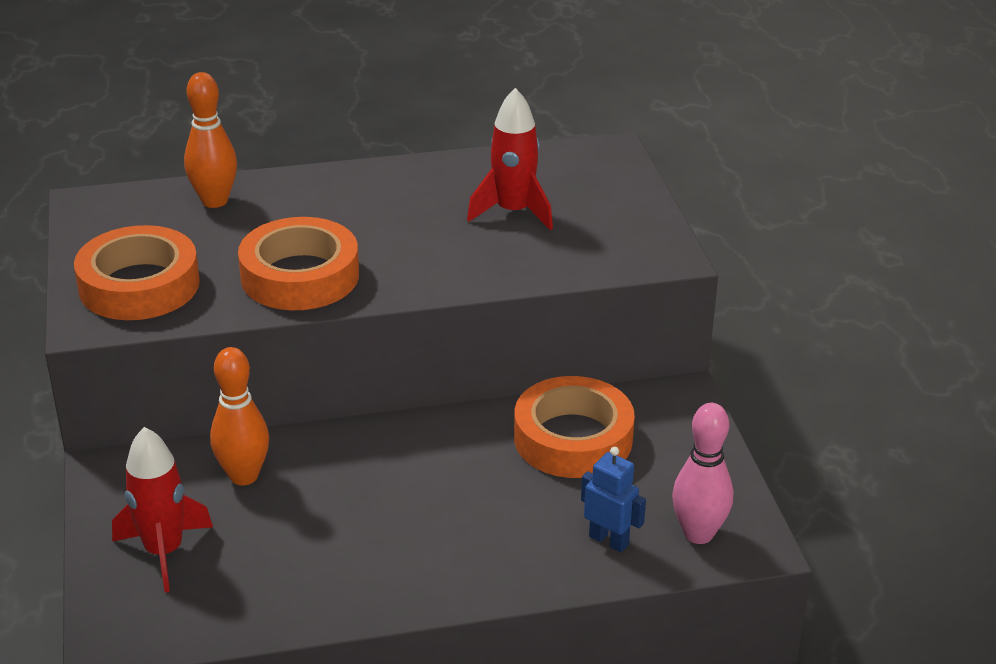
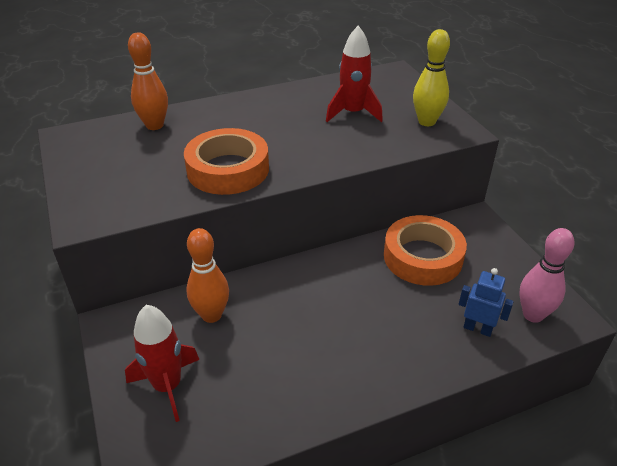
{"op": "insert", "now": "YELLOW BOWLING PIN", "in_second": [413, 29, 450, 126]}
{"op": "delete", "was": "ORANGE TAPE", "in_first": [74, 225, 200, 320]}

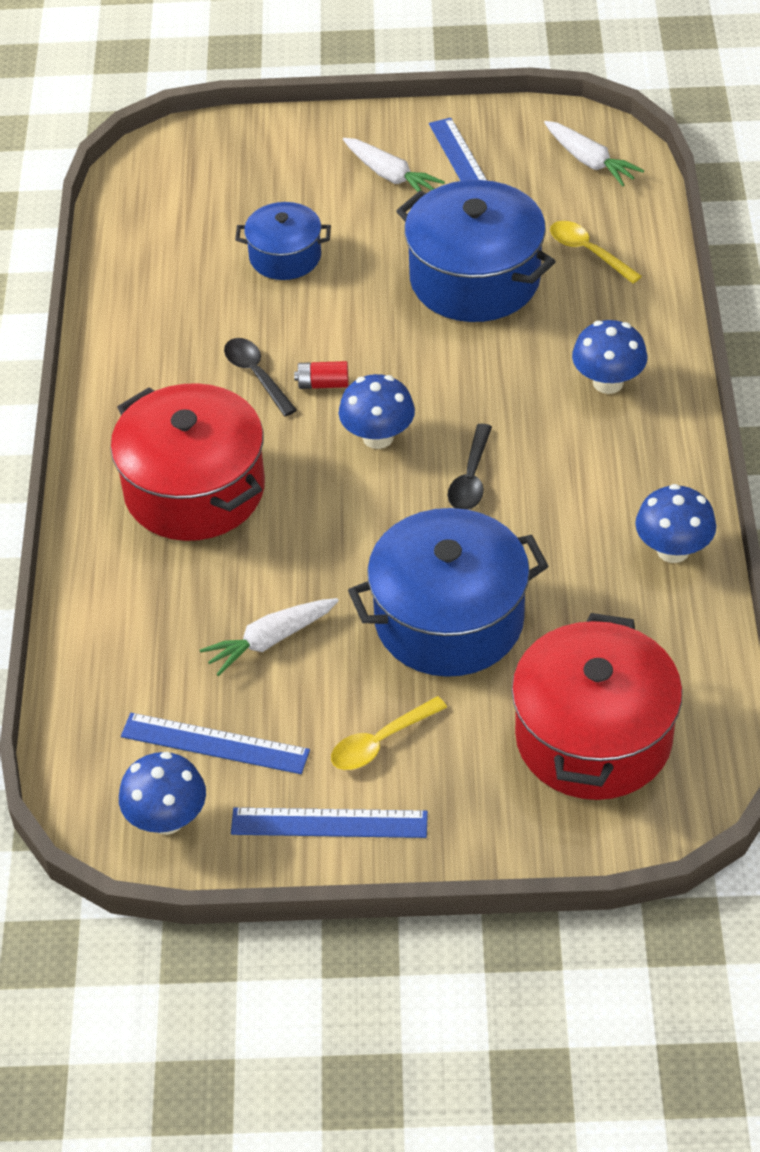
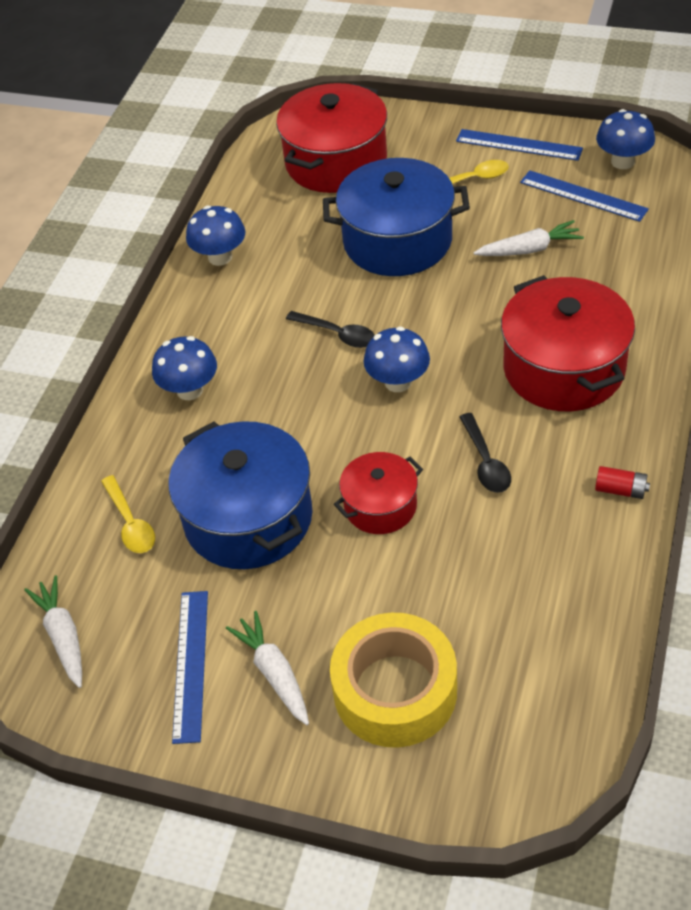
{"op": "rotate", "was": "BLACK SPOON", "in_first": [448, 424, 492, 510], "in_second": [286, 311, 375, 348], "clockwise": 90}
{"op": "insert", "now": "YELLOW TAPE", "in_second": [330, 613, 457, 748]}
{"op": "insert", "now": "RED POT", "in_second": [334, 452, 423, 534]}
{"op": "move", "was": "RED BATTERY", "in_first": [294, 361, 348, 389], "in_second": [595, 466, 650, 499]}
{"op": "delete", "was": "BLUE POT", "in_first": [235, 202, 331, 280]}

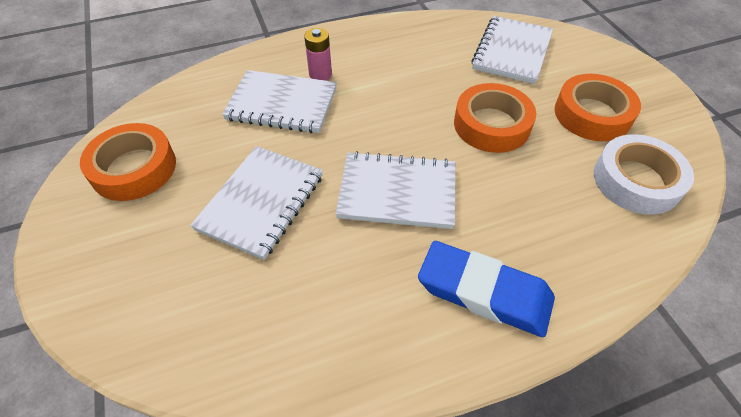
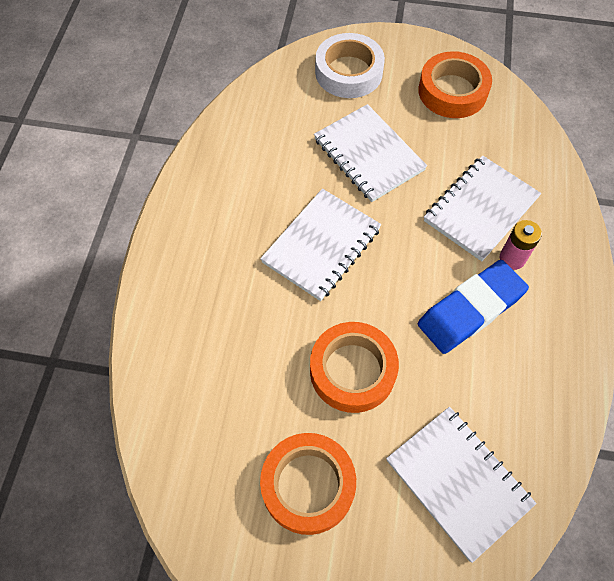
{"op": "move", "was": "WHITE TAPE", "in_first": [594, 134, 694, 215], "in_second": [315, 33, 385, 98]}
{"op": "move", "was": "BLUE ERASER", "in_first": [418, 241, 555, 337], "in_second": [418, 260, 529, 354]}

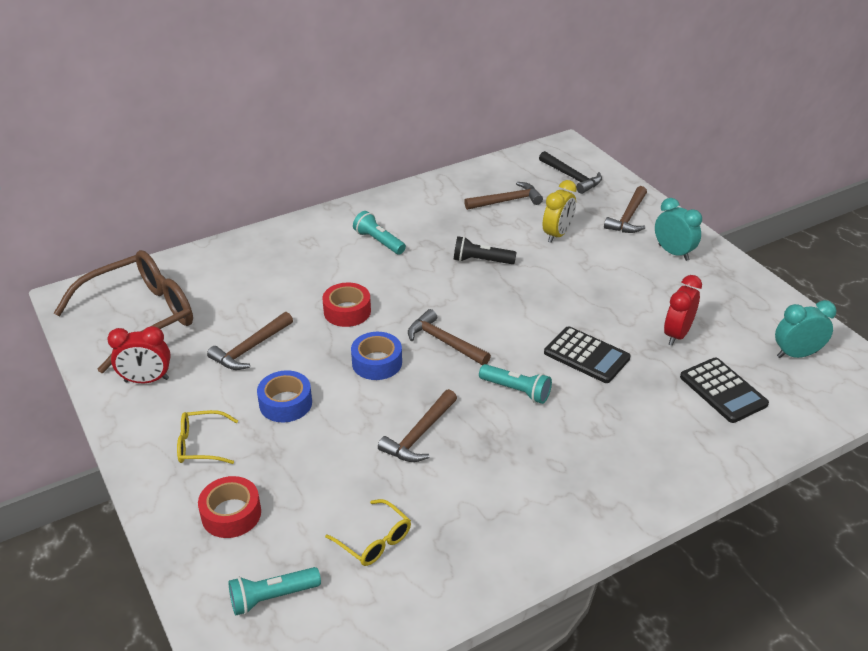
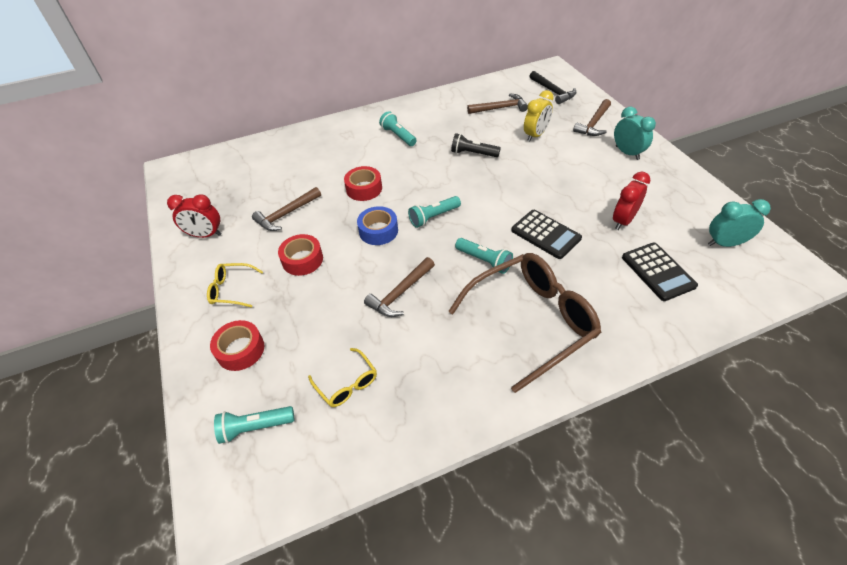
{"op": "recolor", "was": "BLUE TAPE", "now": "RED TAPE", "in_first": [257, 370, 312, 422], "in_second": [278, 234, 323, 276]}
{"op": "replace", "was": "BROWN HAMMER", "now": "TURQUOISE FLASHLIGHT", "in_first": [408, 309, 491, 365], "in_second": [408, 196, 461, 228]}
{"op": "move", "was": "BROWN GLASSES", "in_first": [54, 250, 193, 373], "in_second": [448, 253, 601, 393]}

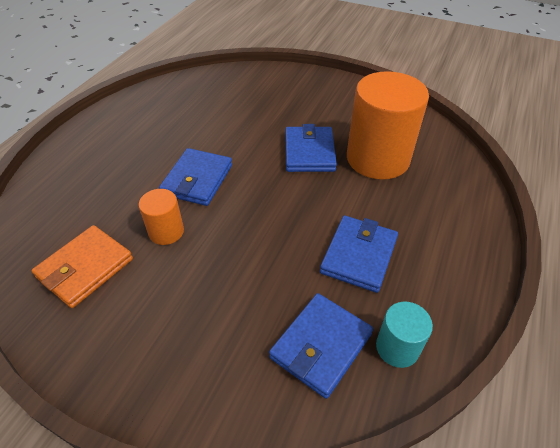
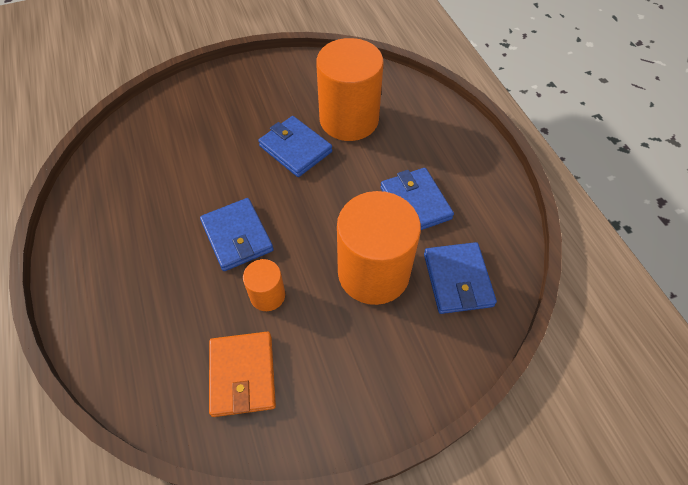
{"op": "insert", "now": "ORANGE CYLINDER", "in_second": [337, 191, 421, 305]}
{"op": "delete", "was": "TURQUOISE CYLINDER", "in_first": [376, 302, 433, 368]}

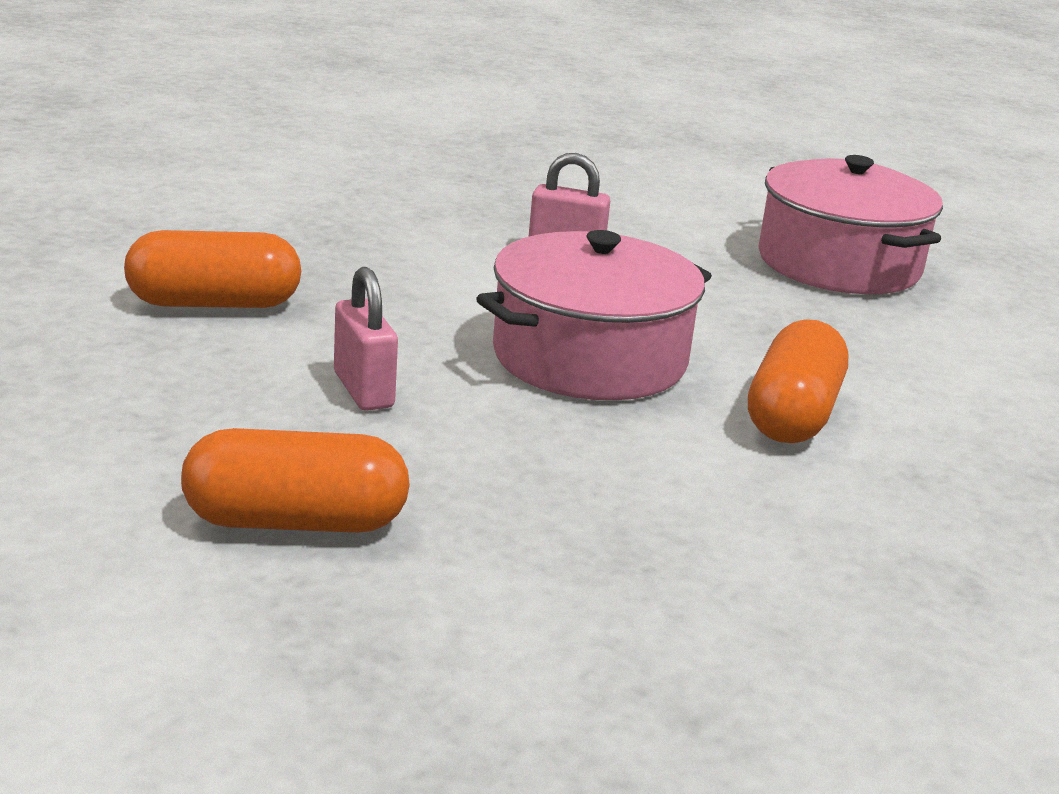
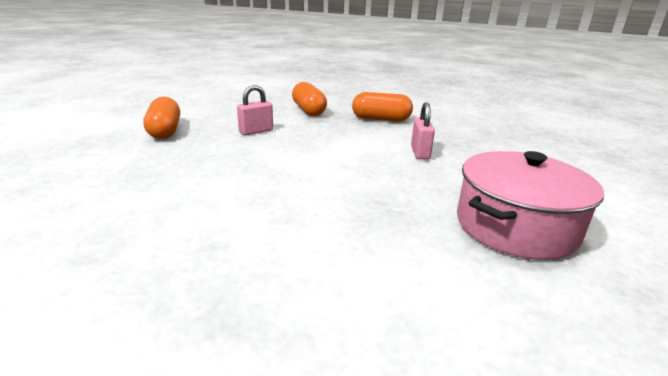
{"op": "move", "was": "ORANGE CAPSULE", "in_first": [748, 319, 848, 443], "in_second": [352, 92, 413, 121]}
{"op": "delete", "was": "PINK POT", "in_first": [476, 230, 712, 400]}

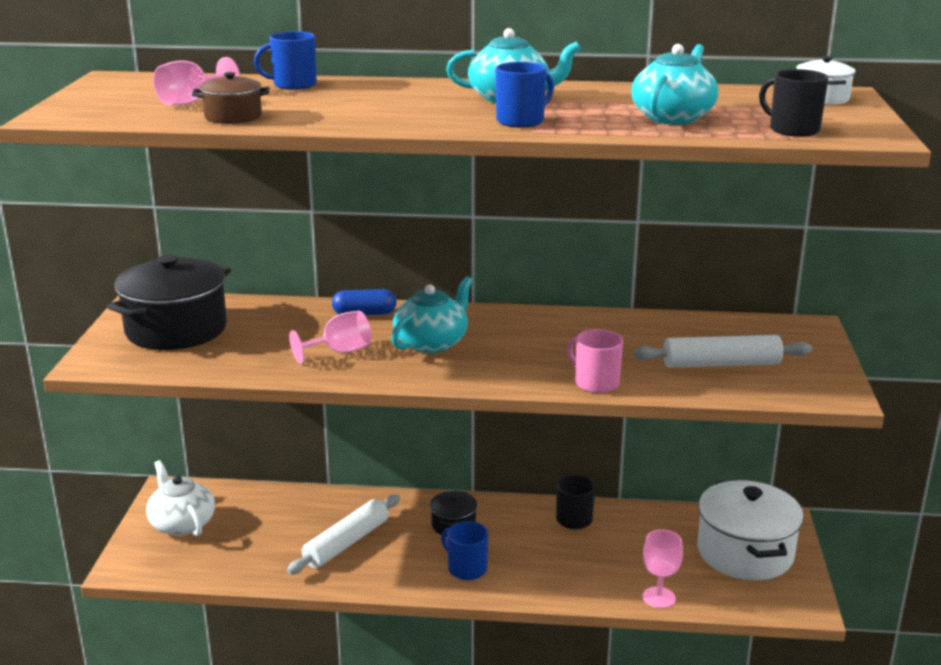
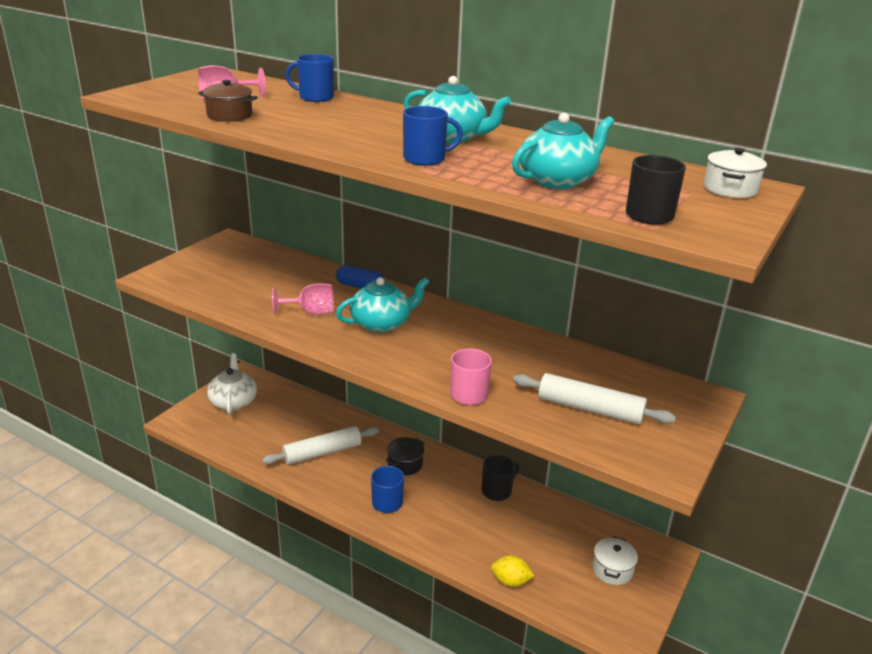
{"op": "replace", "was": "PINK GOBLET", "now": "YELLOW LEMON", "in_first": [643, 529, 683, 609], "in_second": [491, 555, 534, 587]}
{"op": "resize", "was": "WHITE POT", "in_first": [698, 480, 804, 580], "in_second": [592, 536, 638, 585], "ratio": 0.48}
{"op": "delete", "was": "BLACK POT", "in_first": [107, 255, 231, 350]}

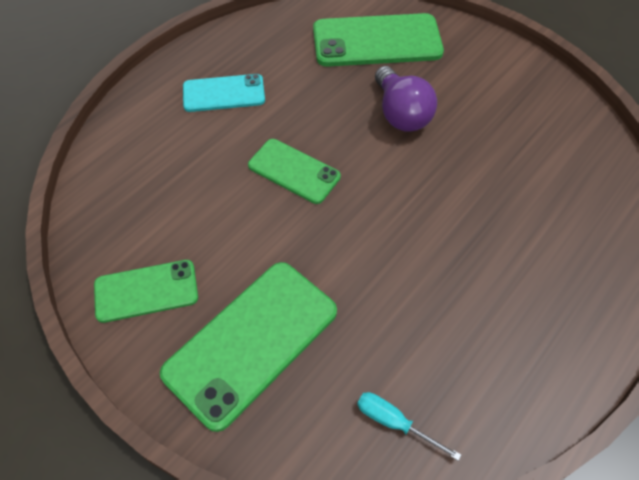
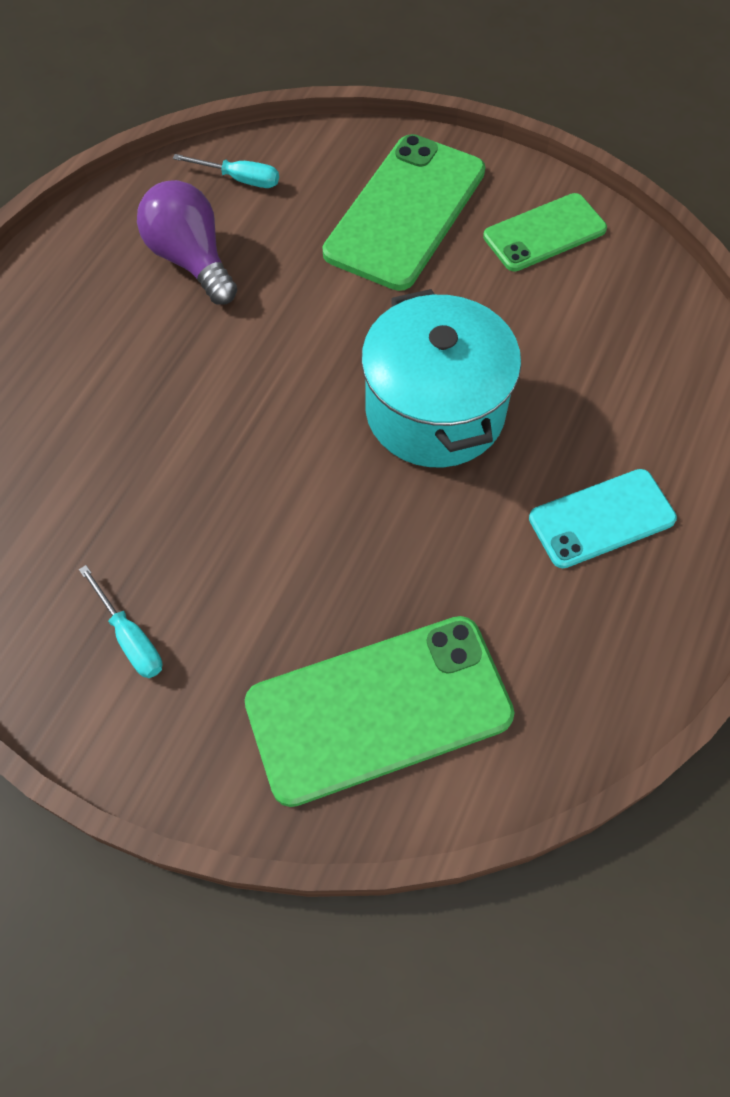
{"op": "insert", "now": "TURQUOISE SCREWDRIVER", "in_second": [79, 565, 162, 678]}
{"op": "move", "was": "PURPLE LIGHT BULB", "in_first": [375, 66, 437, 132], "in_second": [137, 180, 237, 305]}
{"op": "replace", "was": "GREEN PHONE", "now": "TURQUOISE POT", "in_first": [248, 139, 341, 204], "in_second": [361, 289, 521, 467]}

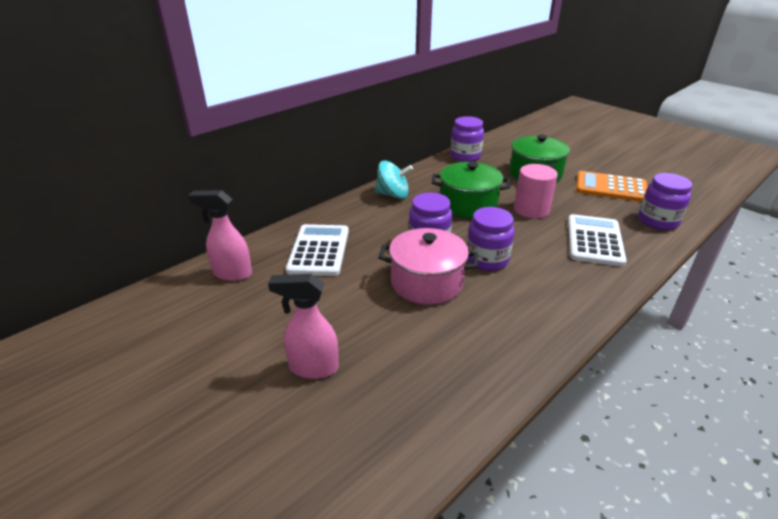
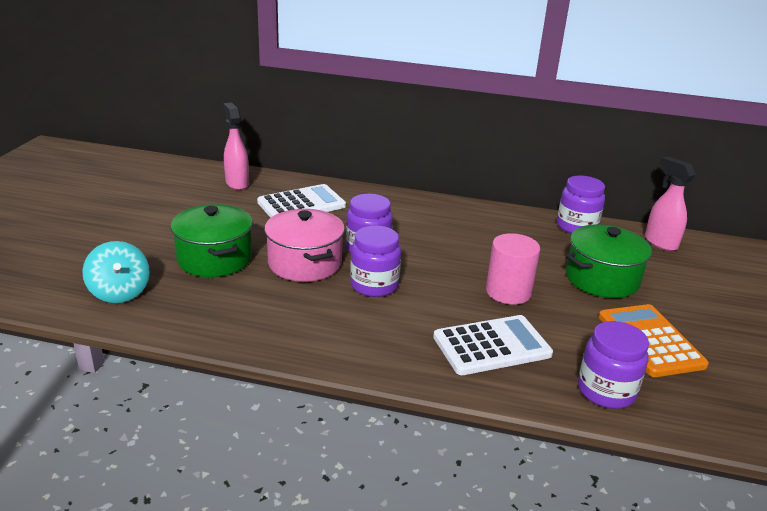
{"op": "move", "was": "TURQUOISE SPINNING TOP", "in_first": [375, 161, 413, 199], "in_second": [82, 241, 150, 303]}
{"op": "move", "was": "GREEN POT", "in_first": [432, 162, 511, 218], "in_second": [170, 204, 253, 277]}
{"op": "move", "was": "PINK SPRAY BOTTLE", "in_first": [268, 274, 339, 379], "in_second": [645, 156, 696, 251]}

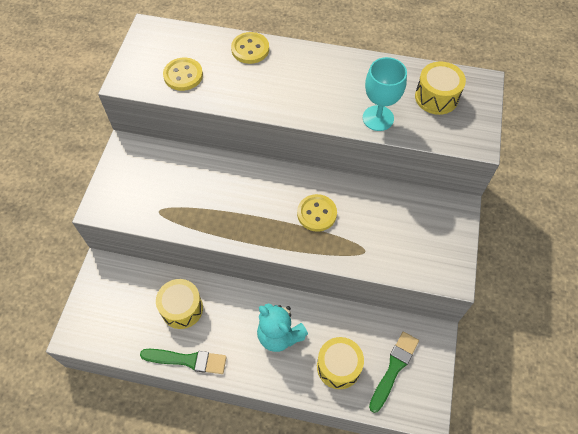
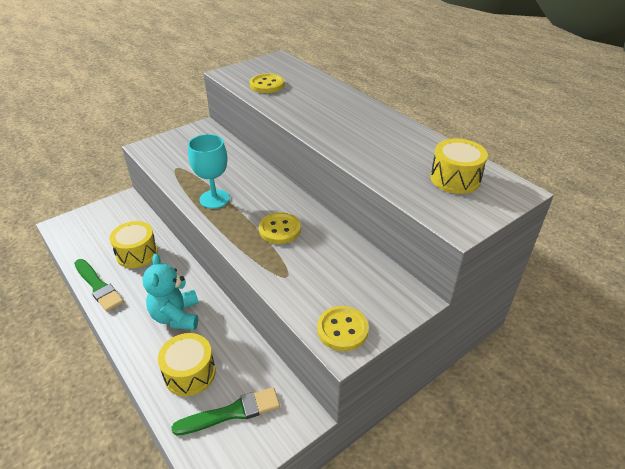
{"op": "move", "was": "TURQUOISE GOBLET", "in_first": [363, 57, 407, 131], "in_second": [188, 134, 230, 209]}
{"op": "move", "was": "YELLOW BUTTON", "in_first": [231, 32, 269, 64], "in_second": [317, 306, 369, 351]}

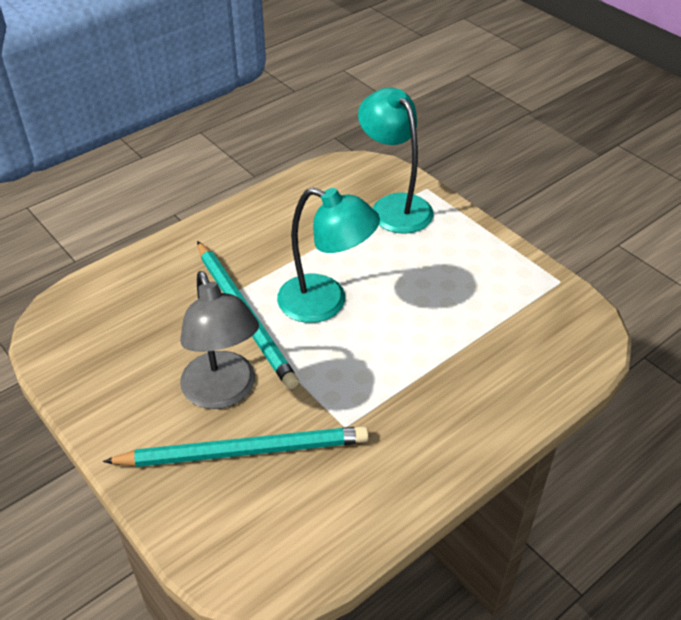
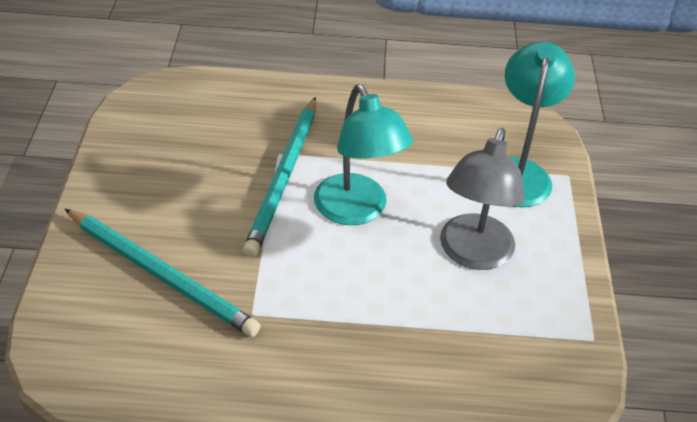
{"op": "move", "was": "GREY LAMP", "in_first": [180, 271, 259, 409], "in_second": [440, 128, 525, 270]}

